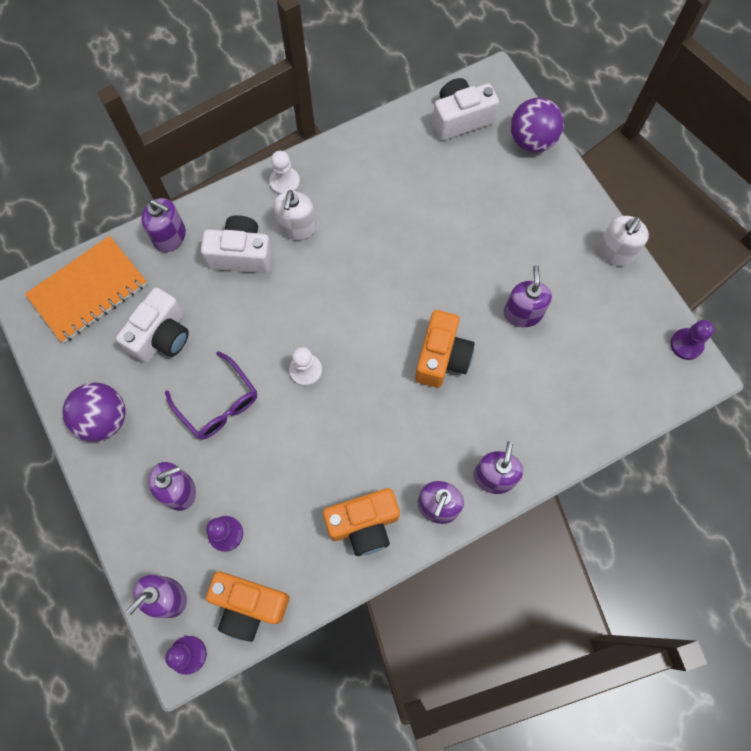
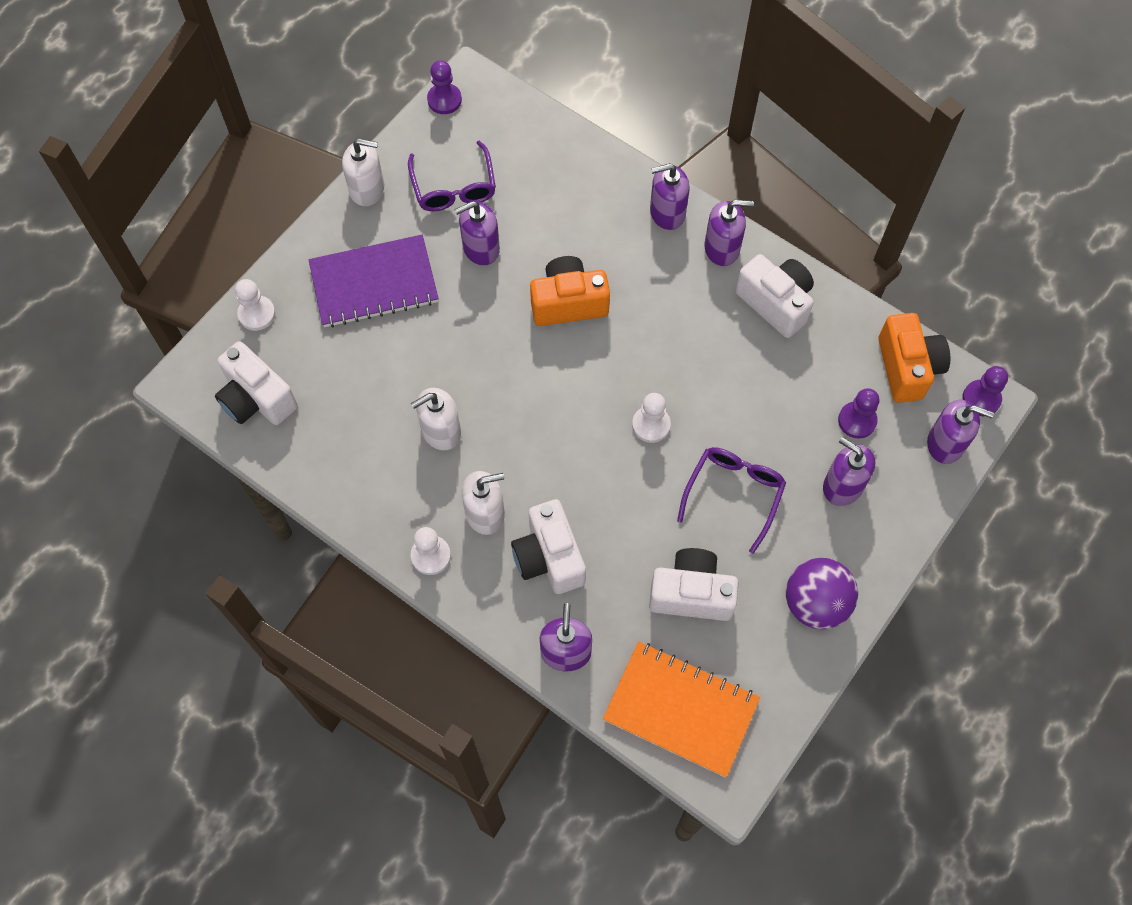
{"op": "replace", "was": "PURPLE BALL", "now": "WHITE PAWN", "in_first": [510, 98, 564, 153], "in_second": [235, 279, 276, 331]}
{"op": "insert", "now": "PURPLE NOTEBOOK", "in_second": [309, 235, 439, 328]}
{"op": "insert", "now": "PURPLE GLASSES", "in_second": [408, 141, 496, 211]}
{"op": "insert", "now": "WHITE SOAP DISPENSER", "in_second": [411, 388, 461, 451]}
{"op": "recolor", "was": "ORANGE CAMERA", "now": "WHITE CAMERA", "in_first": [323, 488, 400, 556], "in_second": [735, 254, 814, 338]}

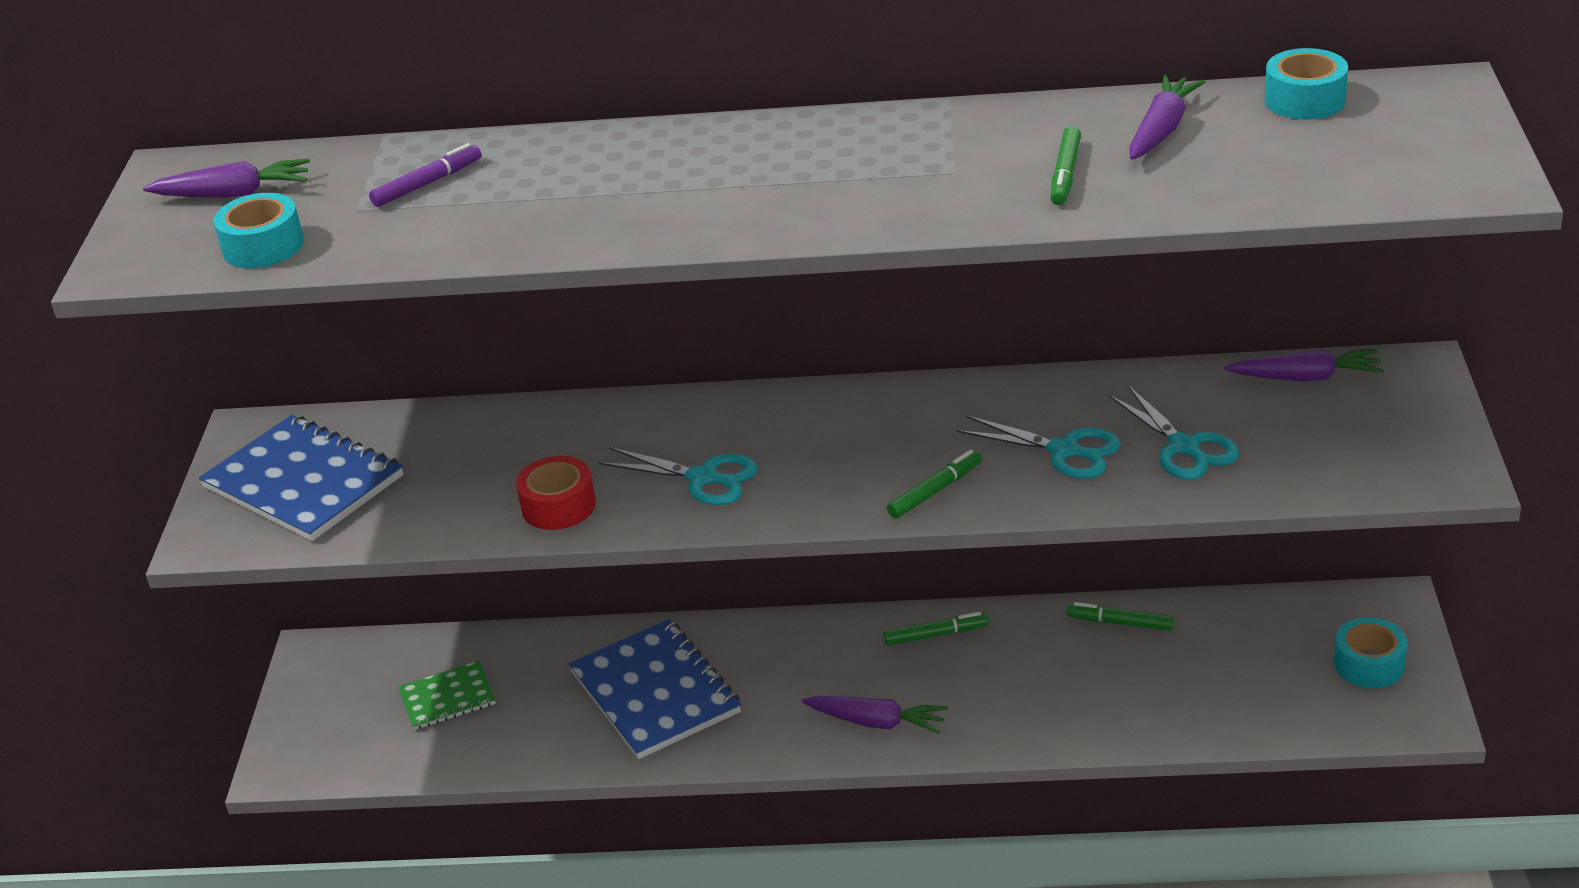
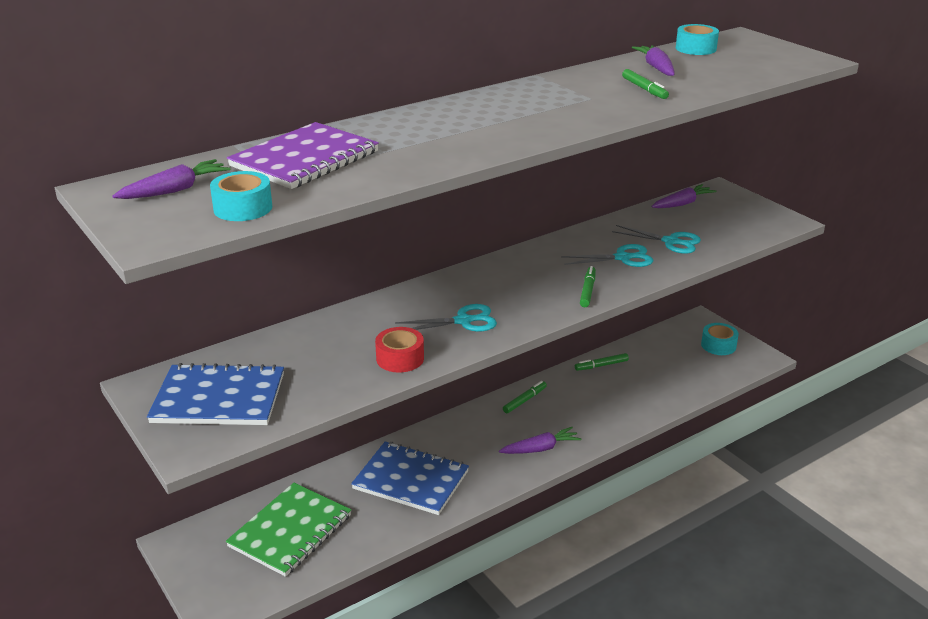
{"op": "resize", "was": "GREEN NOTEBOOK", "in_first": [398, 661, 496, 730], "in_second": [226, 483, 351, 577], "ratio": 1.8}
{"op": "replace", "was": "PURPLE MARKER", "now": "PURPLE NOTEBOOK", "in_first": [369, 143, 482, 207], "in_second": [227, 122, 379, 189]}

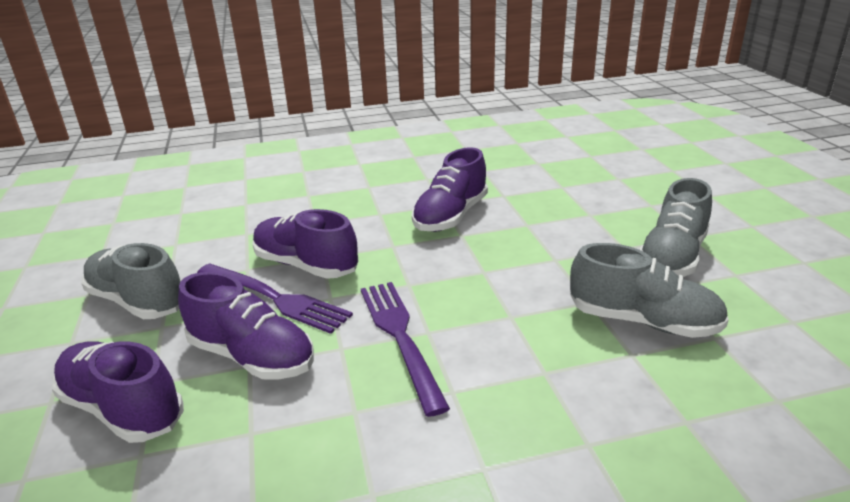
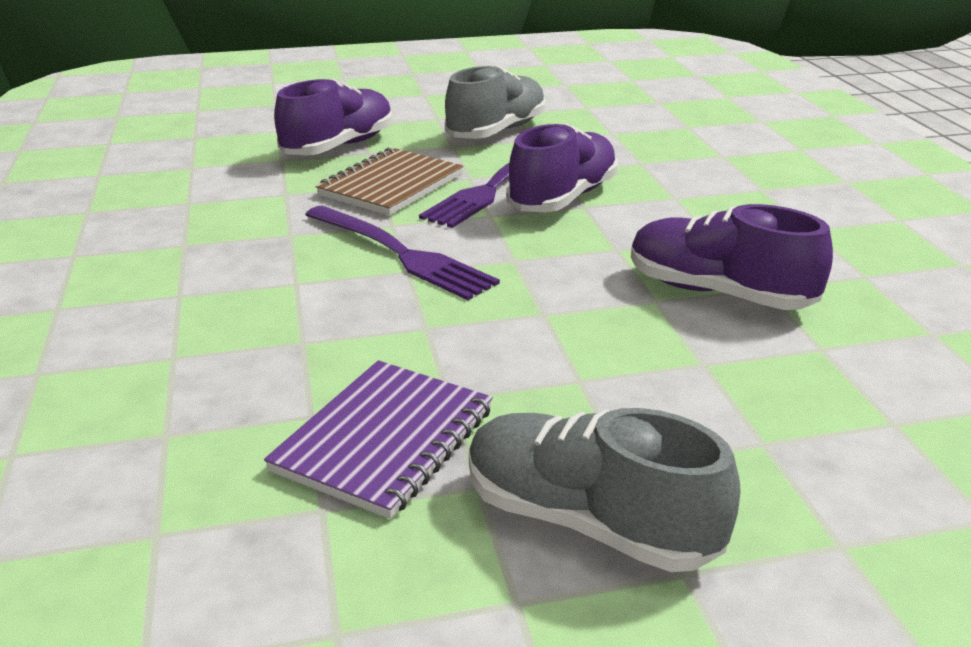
{"op": "replace", "was": "GREY SHOE", "now": "PURPLE NOTEBOOK", "in_first": [570, 243, 729, 338], "in_second": [264, 360, 493, 519]}
{"op": "rotate", "was": "PURPLE FORK", "in_first": [361, 282, 450, 417], "in_second": [305, 206, 500, 300], "clockwise": 60}
{"op": "replace", "was": "PURPLE SHOE", "now": "BROWN NOTEBOOK", "in_first": [178, 272, 314, 379], "in_second": [316, 148, 463, 216]}

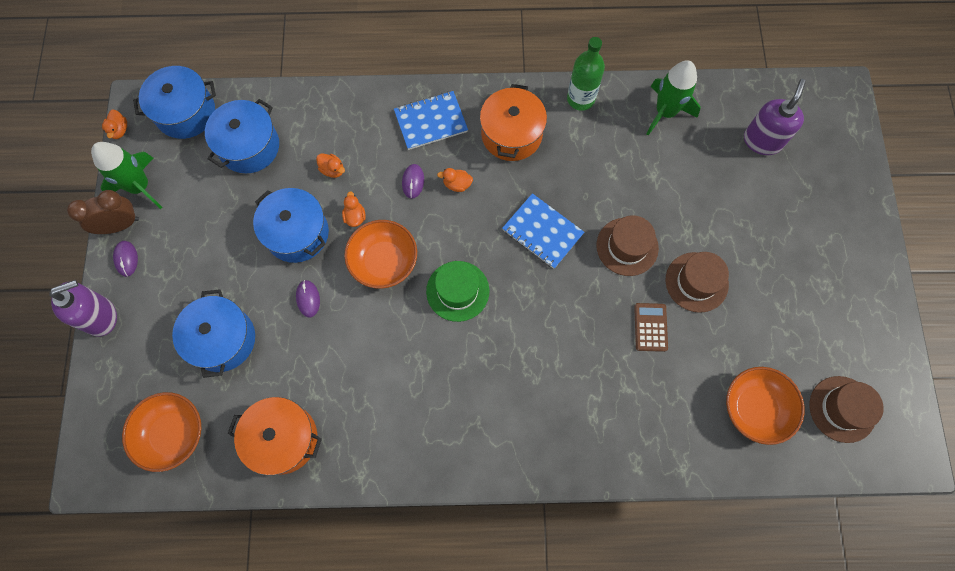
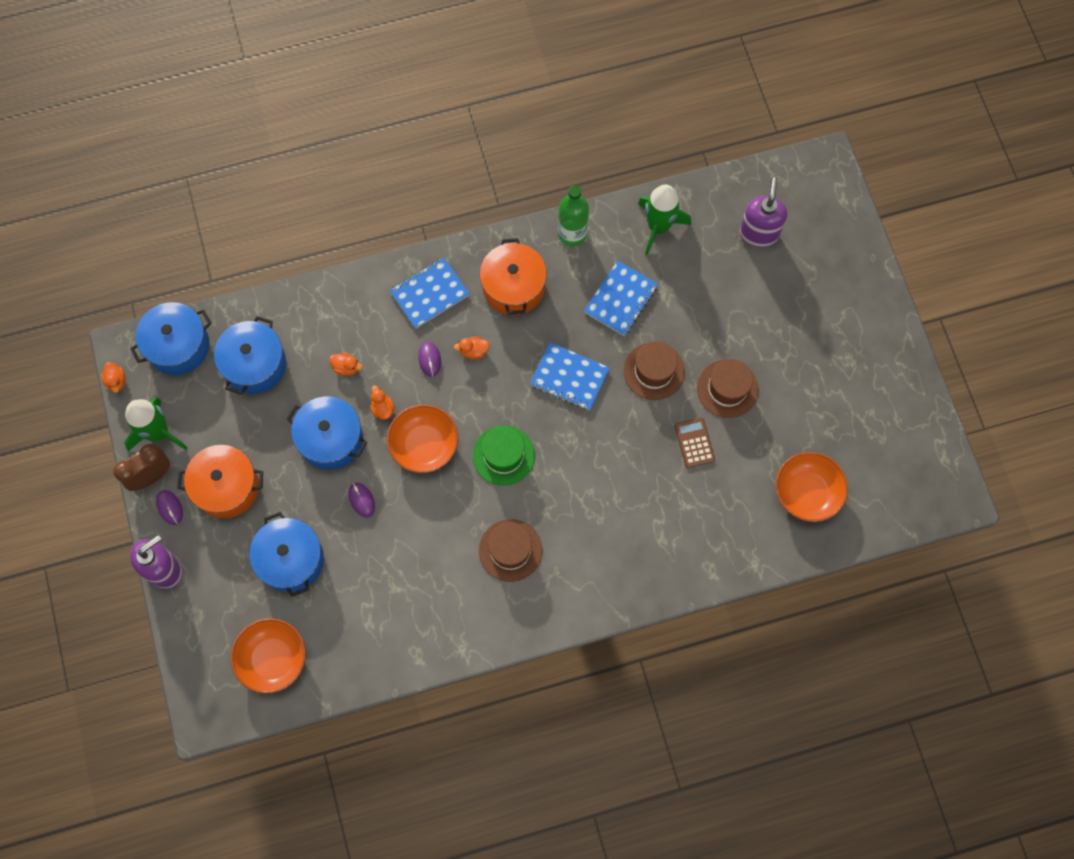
{"op": "move", "was": "ORANGE POT", "in_first": [228, 397, 322, 475], "in_second": [177, 445, 263, 519]}
{"op": "move", "was": "BROWN HAT", "in_first": [810, 376, 884, 443], "in_second": [479, 519, 542, 582]}
{"op": "insert", "now": "BLUE NOTEBOOK", "in_second": [584, 261, 658, 336]}

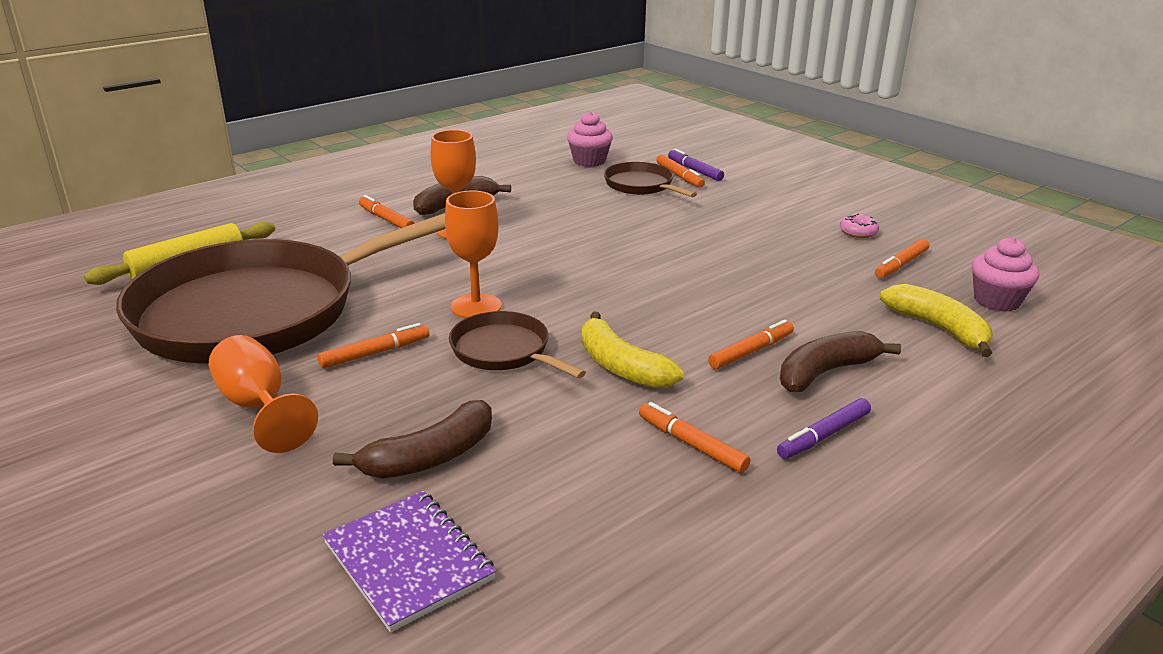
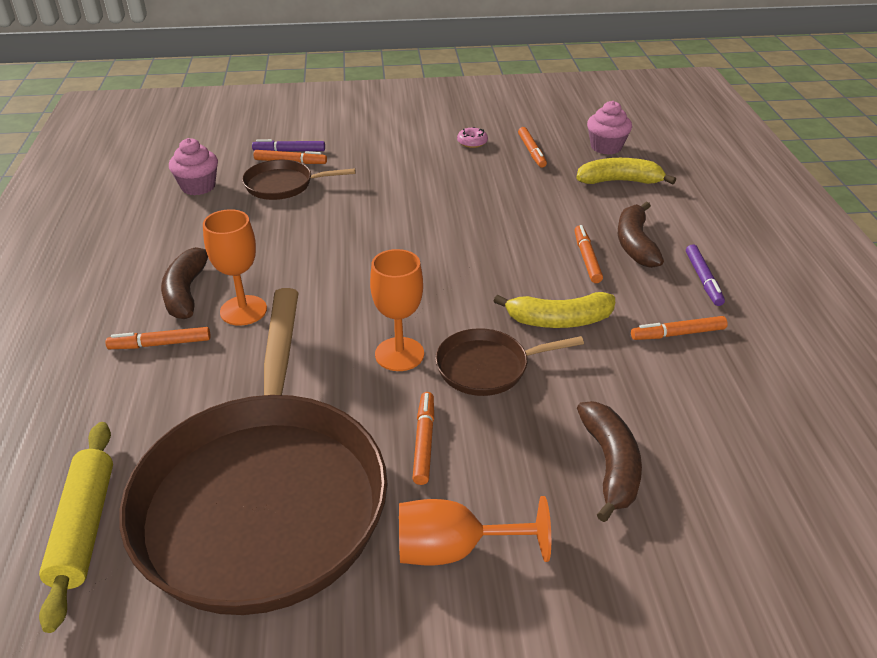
{"op": "delete", "was": "PURPLE NOTEBOOK", "in_first": [323, 491, 496, 632]}

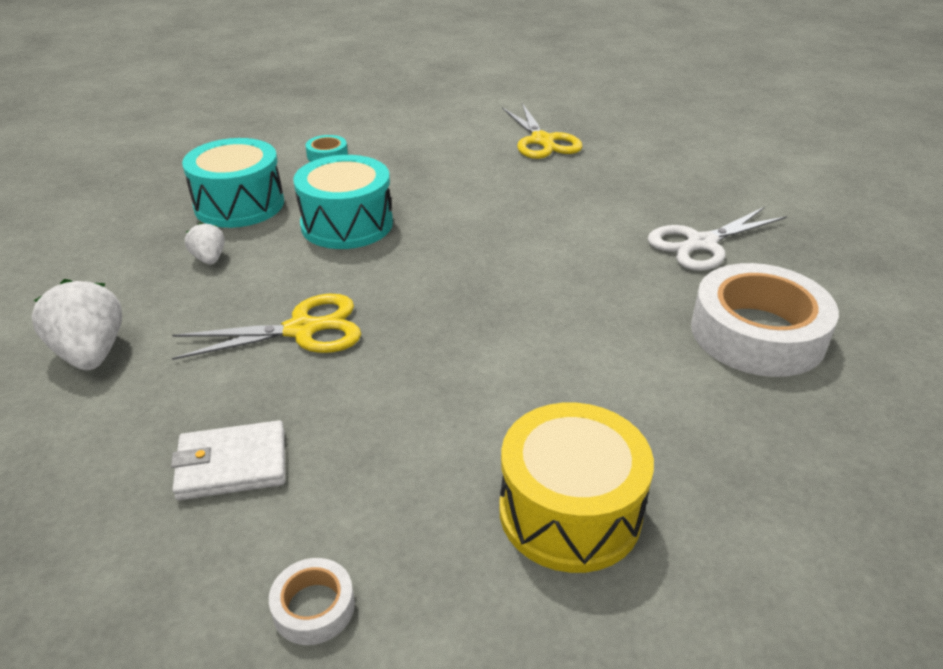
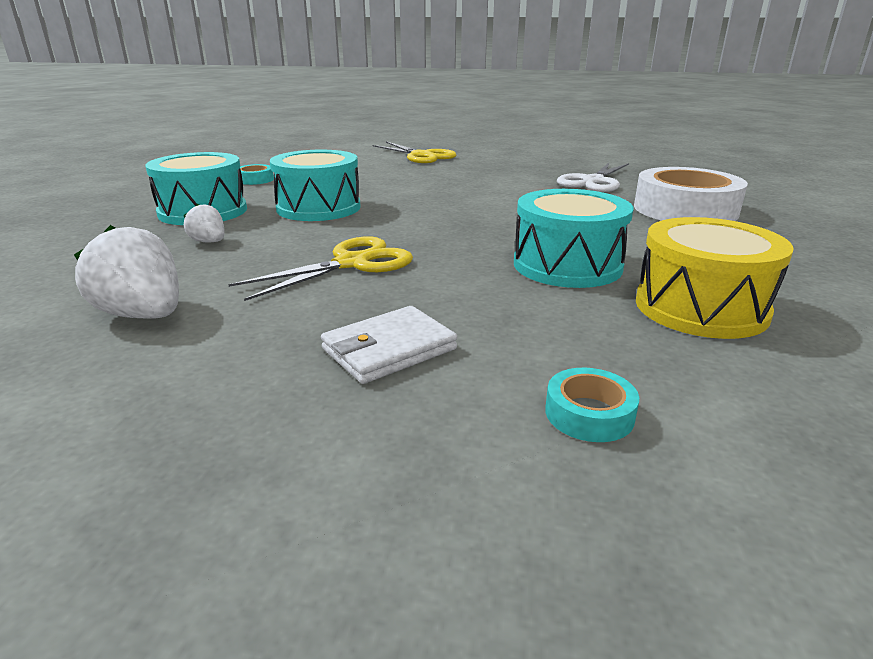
{"op": "insert", "now": "TURQUOISE DRUM", "in_second": [514, 189, 633, 288]}
{"op": "recolor", "was": "WHITE TAPE", "now": "TURQUOISE TAPE", "in_first": [269, 558, 355, 645], "in_second": [545, 368, 639, 442]}

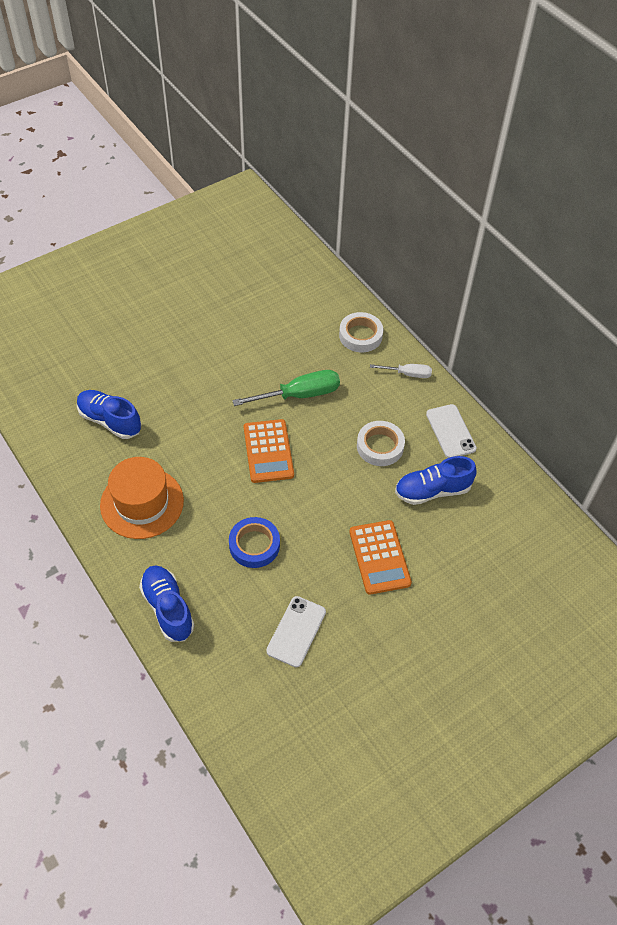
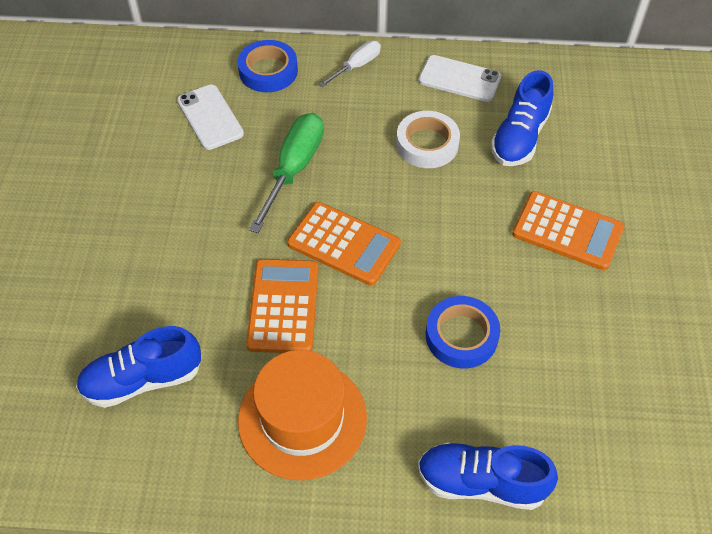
{"op": "move", "was": "WHITE PHONE", "in_first": [266, 596, 326, 667], "in_second": [177, 85, 244, 150]}
{"op": "recolor", "was": "WHITE TAPE", "now": "BLUE TAPE", "in_first": [339, 312, 383, 352], "in_second": [238, 40, 298, 92]}
{"op": "insert", "now": "ORANGE CALCULATOR", "in_second": [246, 259, 318, 353]}

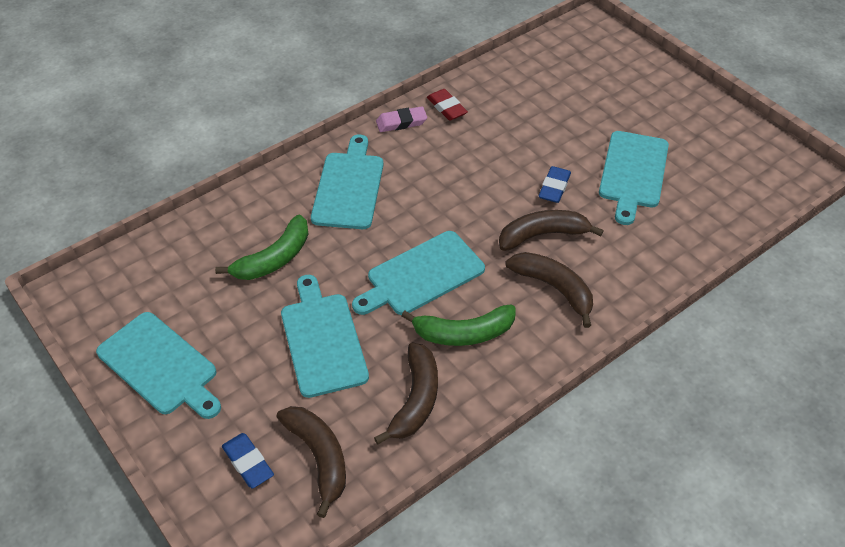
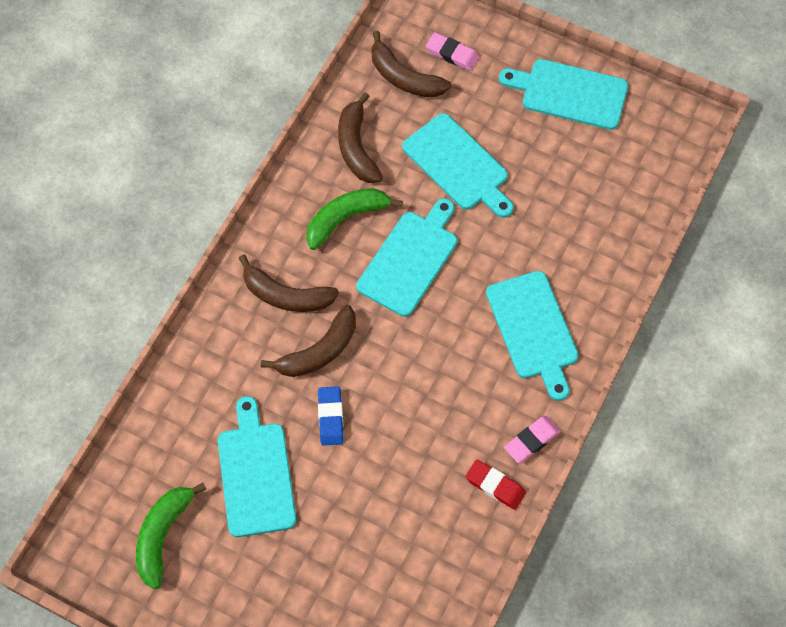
{"op": "move", "was": "GREEN BANANA", "in_first": [215, 215, 308, 280], "in_second": [136, 483, 206, 589]}
{"op": "recolor", "was": "BLUE ERASER", "now": "PINK ERASER", "in_first": [222, 433, 274, 488], "in_second": [426, 32, 479, 71]}

